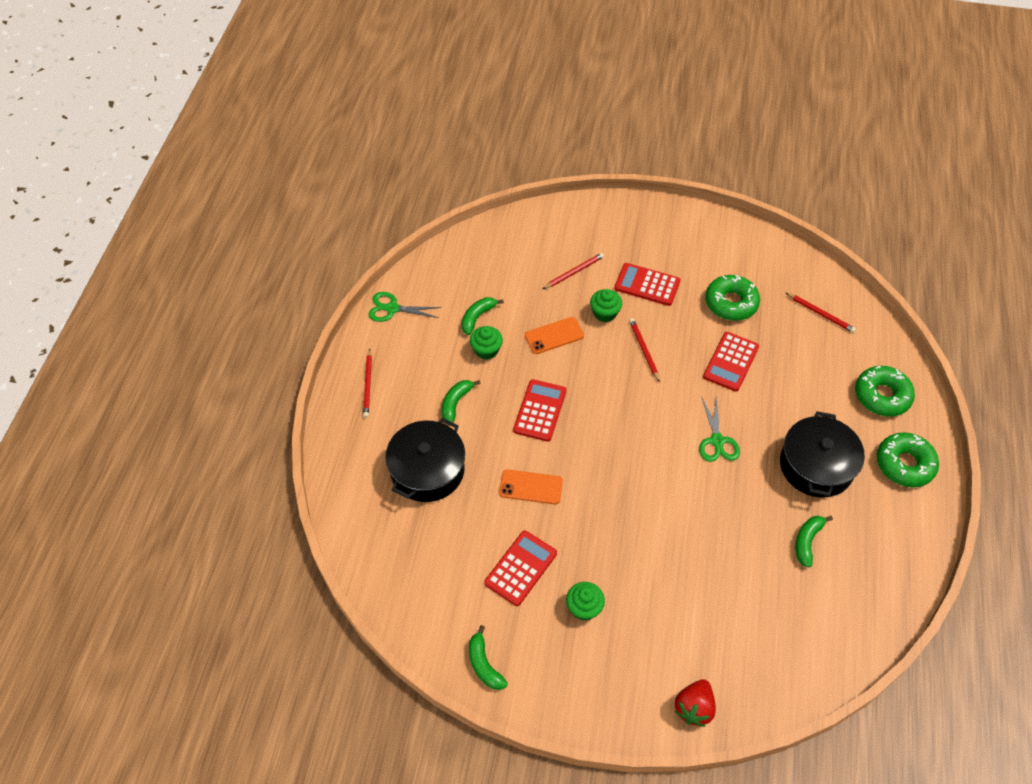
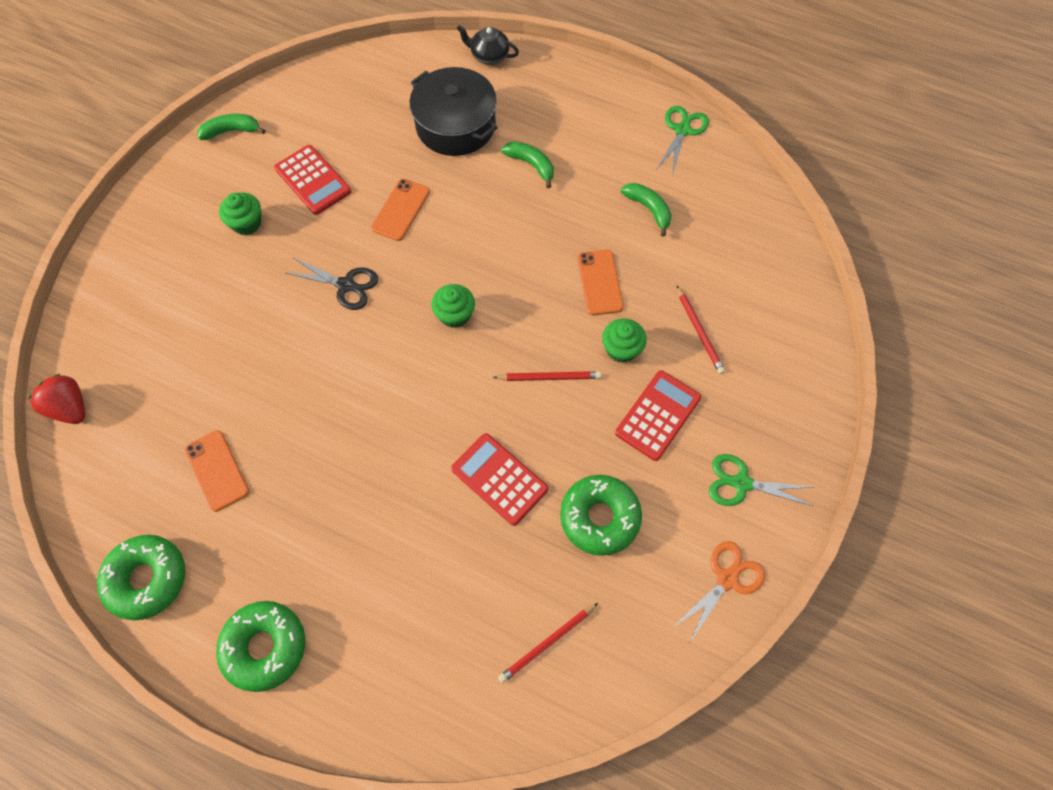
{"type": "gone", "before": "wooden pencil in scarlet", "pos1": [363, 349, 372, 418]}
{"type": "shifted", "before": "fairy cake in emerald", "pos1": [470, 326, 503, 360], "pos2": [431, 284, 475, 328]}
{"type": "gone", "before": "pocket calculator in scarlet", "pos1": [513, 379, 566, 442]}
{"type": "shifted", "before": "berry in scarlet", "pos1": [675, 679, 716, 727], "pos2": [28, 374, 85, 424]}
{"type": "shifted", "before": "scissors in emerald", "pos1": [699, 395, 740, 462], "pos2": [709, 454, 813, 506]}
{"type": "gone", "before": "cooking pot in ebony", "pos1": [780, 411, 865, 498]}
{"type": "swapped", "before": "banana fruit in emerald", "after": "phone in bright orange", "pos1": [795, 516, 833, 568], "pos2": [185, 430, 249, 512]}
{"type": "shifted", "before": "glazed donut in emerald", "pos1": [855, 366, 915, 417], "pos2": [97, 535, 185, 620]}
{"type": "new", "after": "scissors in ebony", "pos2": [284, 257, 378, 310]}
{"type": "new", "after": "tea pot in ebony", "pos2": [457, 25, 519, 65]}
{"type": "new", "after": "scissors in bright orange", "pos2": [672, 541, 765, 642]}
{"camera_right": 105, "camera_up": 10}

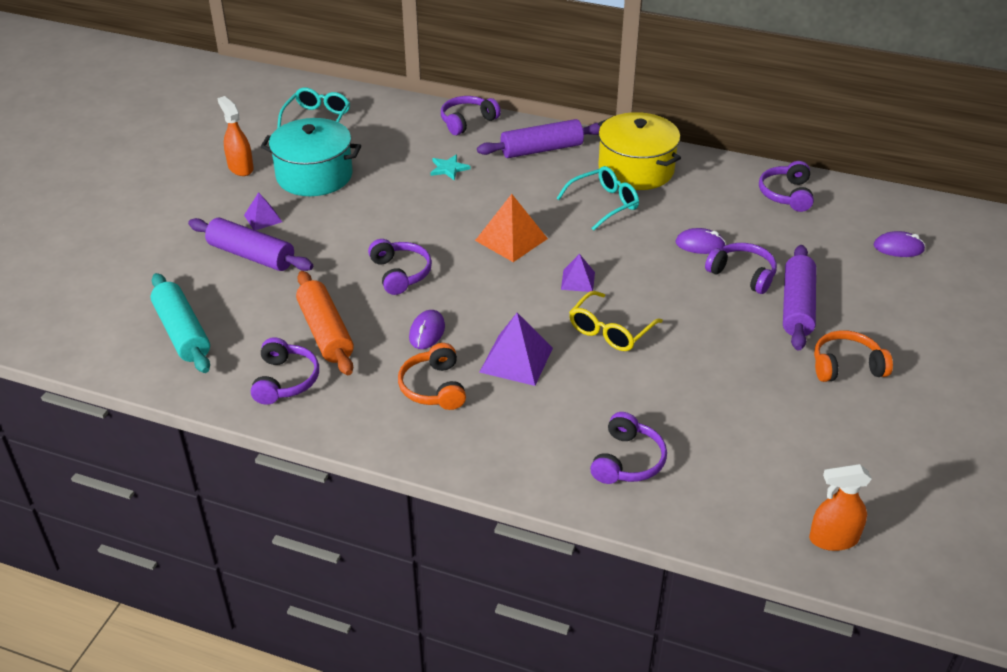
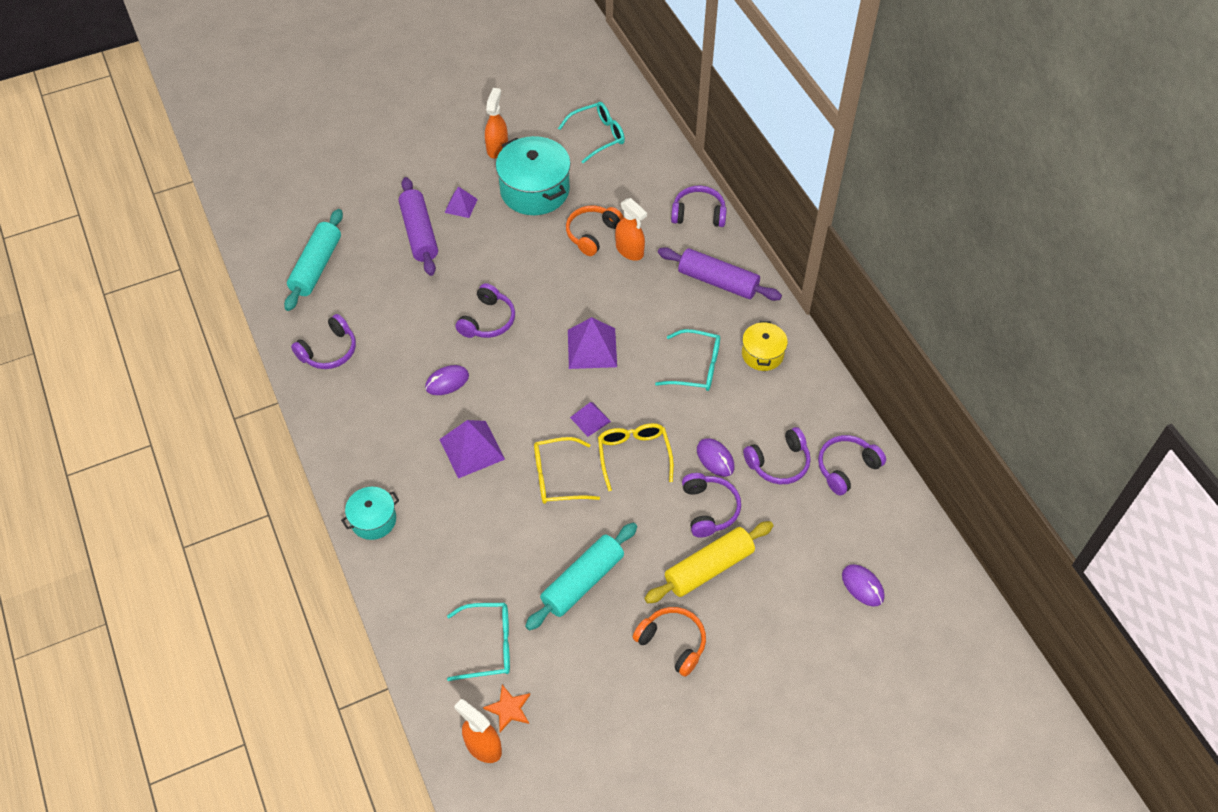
{"type": "gone", "before": "rolling pin in bright orange", "pos1": [296, 271, 354, 375]}
{"type": "shifted", "before": "headphones in bright orange", "pos1": [398, 343, 466, 410], "pos2": [566, 205, 624, 256]}
{"type": "swapped", "before": "five-pointed star in turquoise", "after": "spray cleaner in bright orange", "pos1": [430, 154, 471, 180], "pos2": [615, 198, 647, 261]}
{"type": "repainted", "before": "solid pyramid in bright orange", "after": "solid pyramid in royal purple", "pos1": [475, 194, 548, 262], "pos2": [568, 317, 617, 369]}
{"type": "shifted", "before": "headphones in royal purple", "pos1": [590, 412, 667, 484], "pos2": [743, 427, 811, 484]}
{"type": "scaled", "before": "cooking pot in yellow", "pos1": [598, 112, 681, 190], "pos2": [742, 321, 788, 371], "scale": 0.56}
{"type": "repainted", "before": "rolling pin in royal purple", "after": "rolling pin in yellow", "pos1": [783, 245, 816, 351], "pos2": [644, 521, 773, 603]}
{"type": "new", "after": "cooking pot in turquoise", "pos2": [341, 487, 399, 540]}
{"type": "new", "after": "eyeglasses in turquoise", "pos2": [447, 603, 510, 681]}
{"type": "new", "after": "five-pointed star in bright orange", "pos2": [483, 685, 530, 732]}
{"type": "new", "after": "rolling pin in turquoise", "pos2": [525, 523, 637, 631]}
{"type": "new", "after": "eyeglasses in yellow", "pos2": [598, 423, 674, 491]}
{"camera_right": 45, "camera_up": 15}

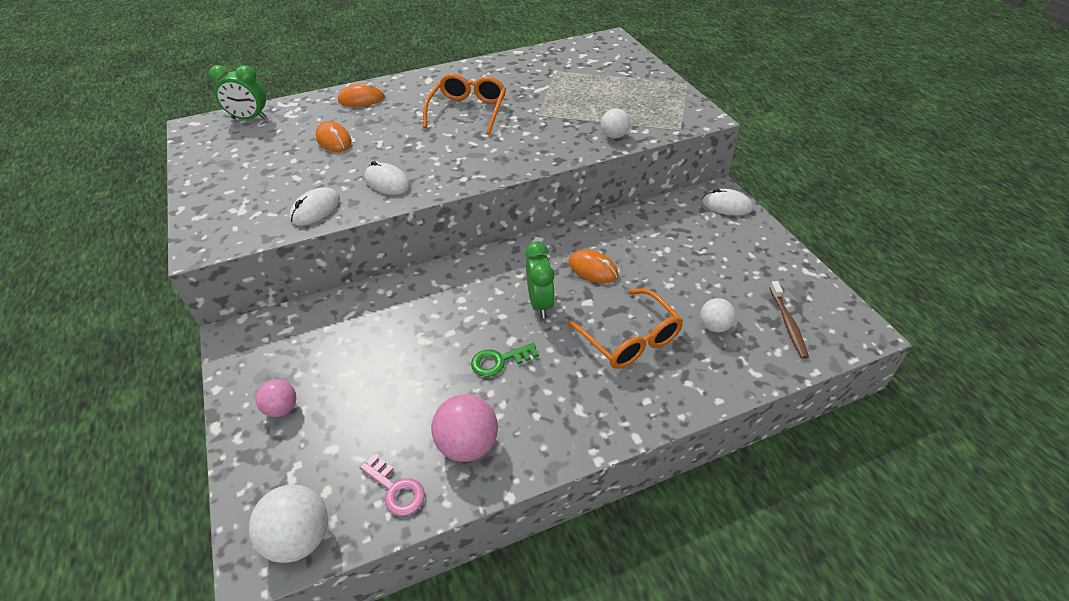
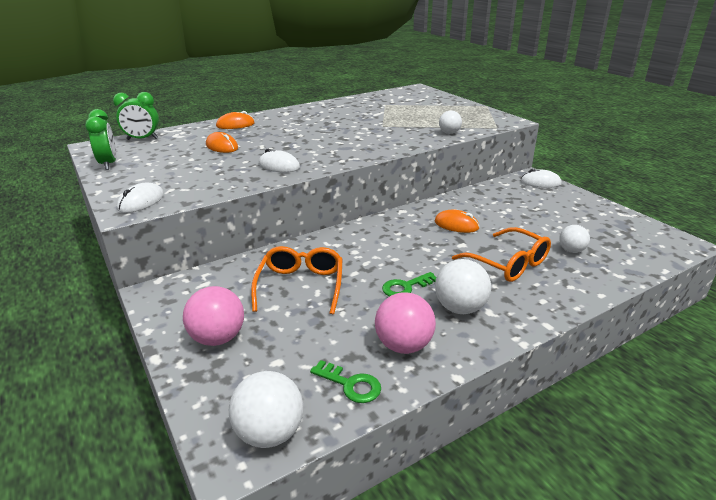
{"type": "scaled", "before": "play ball in rose-pink", "pos1": [256, 379, 296, 417], "pos2": [183, 286, 244, 346], "scale": 1.64}
{"type": "shifted", "before": "PC mouse in white", "pos1": [289, 187, 340, 225], "pos2": [117, 183, 164, 213]}
{"type": "repainted", "before": "door key in rose-pink", "after": "door key in emerald", "pos1": [359, 455, 425, 516], "pos2": [310, 360, 381, 403]}
{"type": "shifted", "before": "eyeglasses in bright orange", "pos1": [423, 74, 506, 134], "pos2": [251, 246, 343, 314]}
{"type": "shifted", "before": "bedside clock in emerald", "pos1": [525, 242, 555, 318], "pos2": [85, 109, 116, 170]}
{"type": "gone", "before": "tooth brush in russet", "pos1": [769, 281, 809, 359]}
{"type": "new", "after": "play ball in white", "pos2": [435, 259, 491, 314]}
{"camera_right": -10, "camera_up": -15}

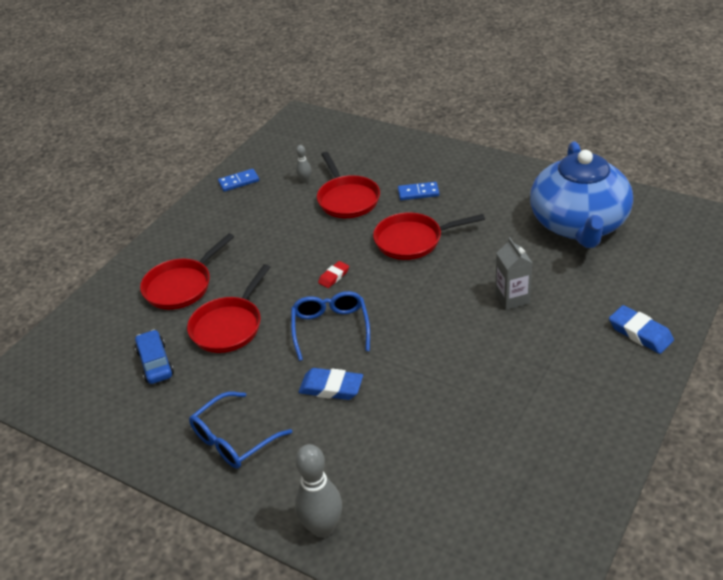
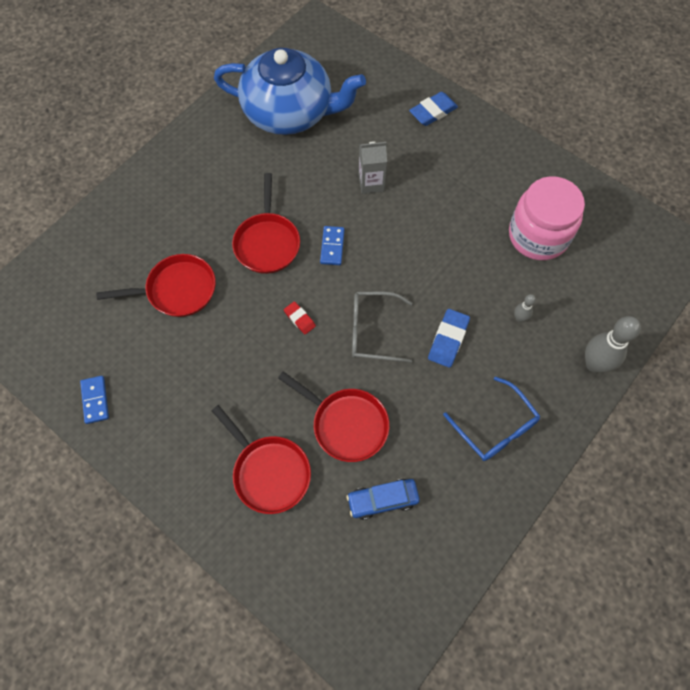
{"type": "repainted", "before": "eyeglasses in blue", "after": "eyeglasses in grey", "pos1": [291, 291, 370, 361], "pos2": [352, 291, 412, 363]}
{"type": "shifted", "before": "bowling pin in grey", "pos1": [296, 145, 311, 183], "pos2": [514, 294, 536, 322]}
{"type": "shifted", "before": "domino piece in blue", "pos1": [398, 182, 439, 200], "pos2": [320, 226, 345, 265]}
{"type": "new", "after": "jar in rose-pink", "pos2": [509, 176, 585, 260]}
{"camera_right": -85, "camera_up": 25}

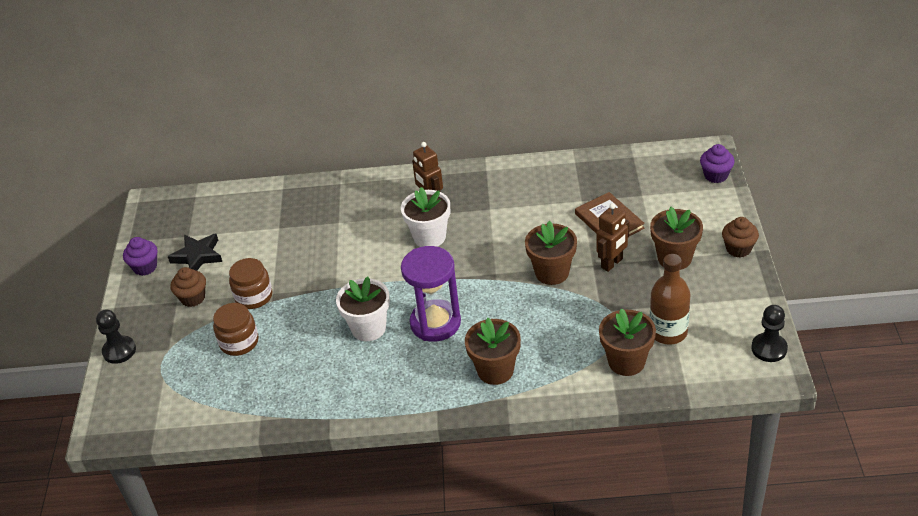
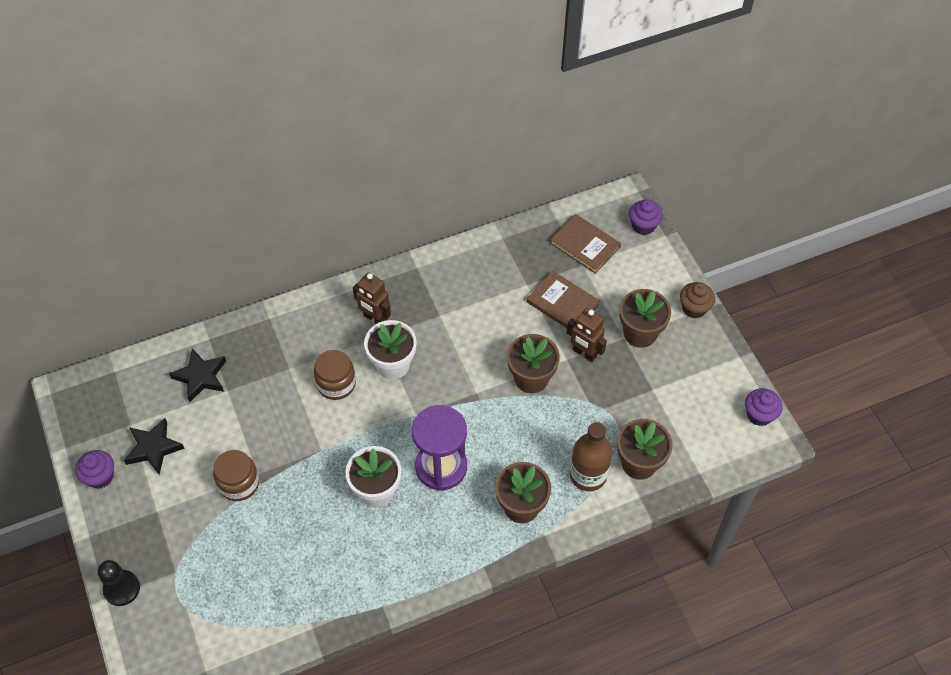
{"type": "gone", "before": "fairy cake in russet", "pos1": [171, 267, 206, 307]}
{"type": "shifted", "before": "jar in russet", "pos1": [213, 303, 258, 356], "pos2": [314, 350, 356, 400]}
{"type": "rotated", "before": "toy robot in russet", "pos1": [596, 203, 629, 272], "pos2": [567, 308, 607, 362], "turn": 105}
{"type": "shifted", "before": "drink bottle in russet", "pos1": [650, 254, 691, 345], "pos2": [570, 422, 612, 491]}
{"type": "swapped", "before": "pawn in ebony", "after": "fairy cake in royal purple", "pos1": [751, 305, 788, 362], "pos2": [745, 388, 783, 426]}
{"type": "new", "after": "five-pointed star in ebony", "pos2": [169, 349, 226, 402]}
{"type": "new", "after": "hardcover in russet", "pos2": [550, 214, 621, 274]}
{"camera_right": -25, "camera_up": 15}

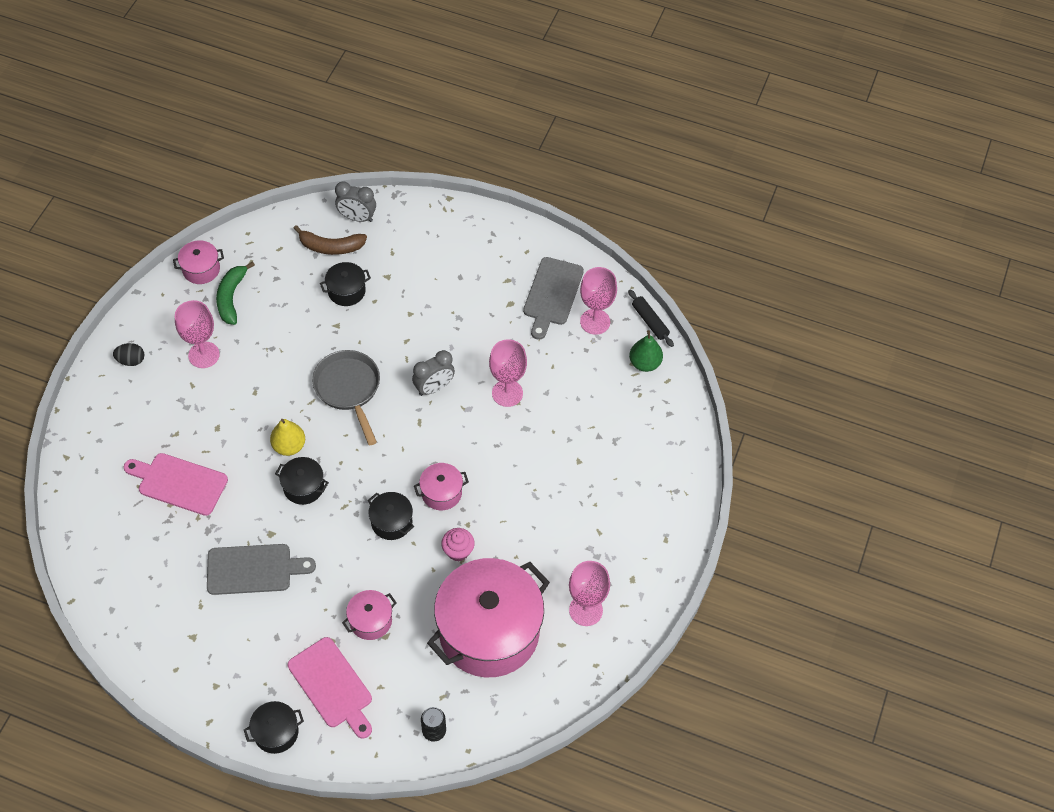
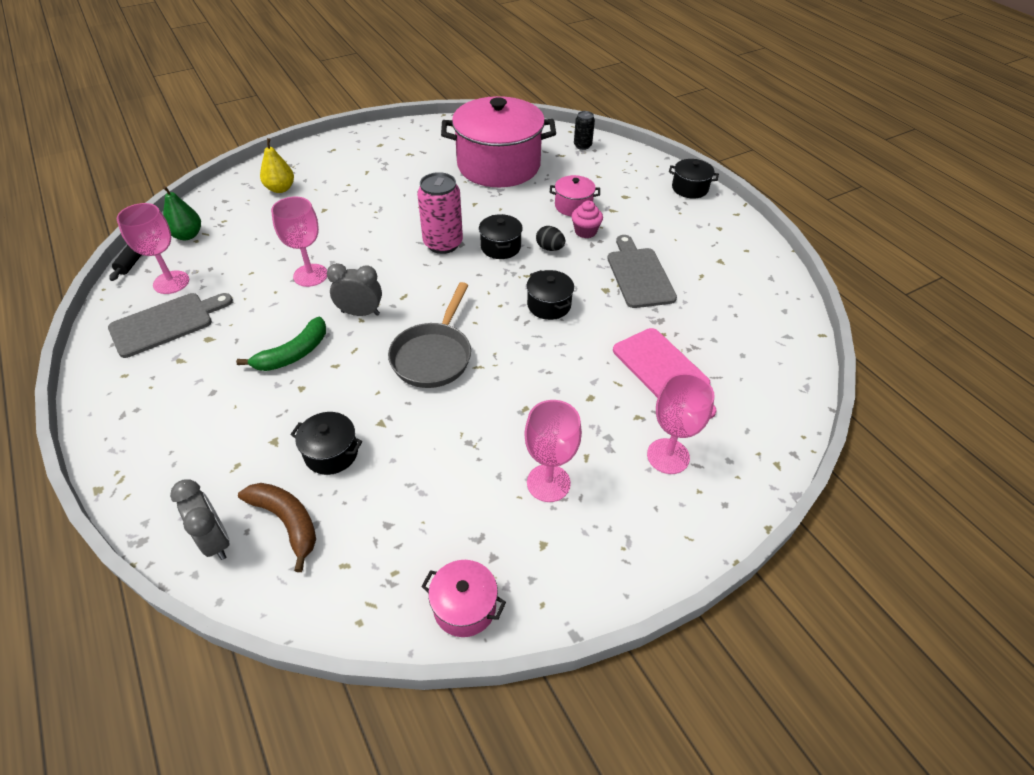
{"type": "shifted", "before": "egg shape in ebony", "pos1": [113, 343, 144, 366], "pos2": [536, 226, 565, 251]}
{"type": "rotated", "before": "cutting board in grey", "pos1": [207, 544, 316, 595], "pos2": [607, 235, 677, 308], "turn": 45}
{"type": "shifted", "before": "banana fruit in emerald", "pos1": [216, 261, 255, 325], "pos2": [236, 317, 326, 371]}
{"type": "shifted", "before": "pear fruit in yellow", "pos1": [270, 419, 305, 456], "pos2": [260, 138, 294, 193]}
{"type": "gone", "before": "cutting board in rose-pink", "pos1": [288, 637, 372, 739]}
{"type": "swapped", "before": "cooking pot in rose-pink", "after": "soda can in rose-pink", "pos1": [414, 463, 469, 510], "pos2": [417, 172, 463, 254]}
{"type": "shifted", "before": "fairy cake in rose-pink", "pos1": [441, 528, 475, 561], "pos2": [571, 200, 603, 238]}
{"type": "shifted", "before": "wine glass in rose-pink", "pos1": [569, 561, 610, 626], "pos2": [647, 373, 714, 474]}
{"camera_right": -140, "camera_up": -10}

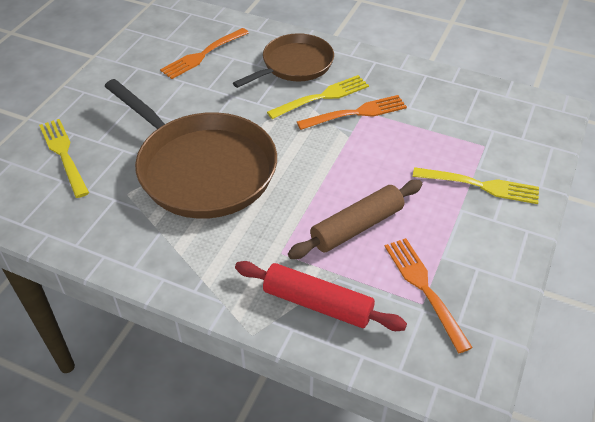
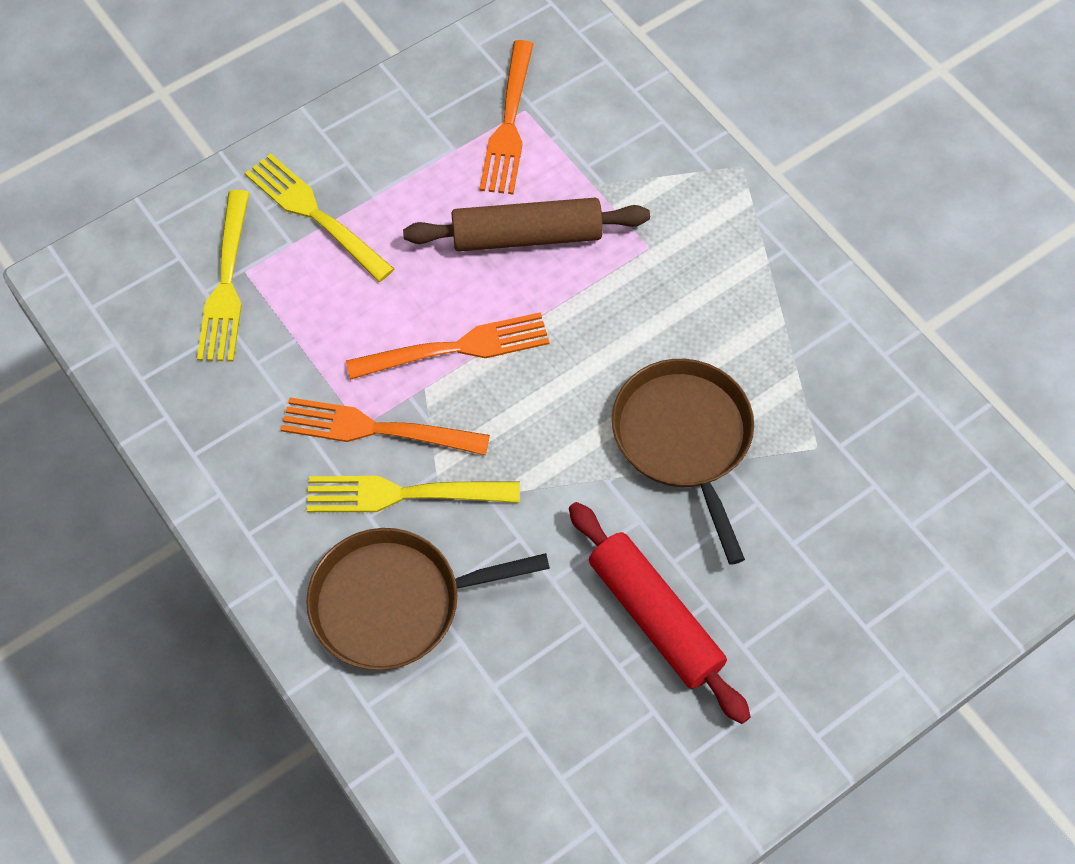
{"type": "shifted", "before": "dinner fork in yellow", "pos1": [39, 119, 89, 198], "pos2": [197, 190, 250, 362]}
{"type": "scaled", "before": "frying pan in russet", "pos1": [104, 79, 277, 219], "pos2": [612, 359, 754, 565], "scale": 0.6}
{"type": "shifted", "before": "dinner fork in bright orange", "pos1": [160, 28, 249, 79], "pos2": [346, 312, 550, 380]}
{"type": "shifted", "before": "rolling pin in scarlet", "pos1": [235, 261, 407, 331], "pos2": [569, 502, 751, 724]}
{"camera_right": -150, "camera_up": 15}

